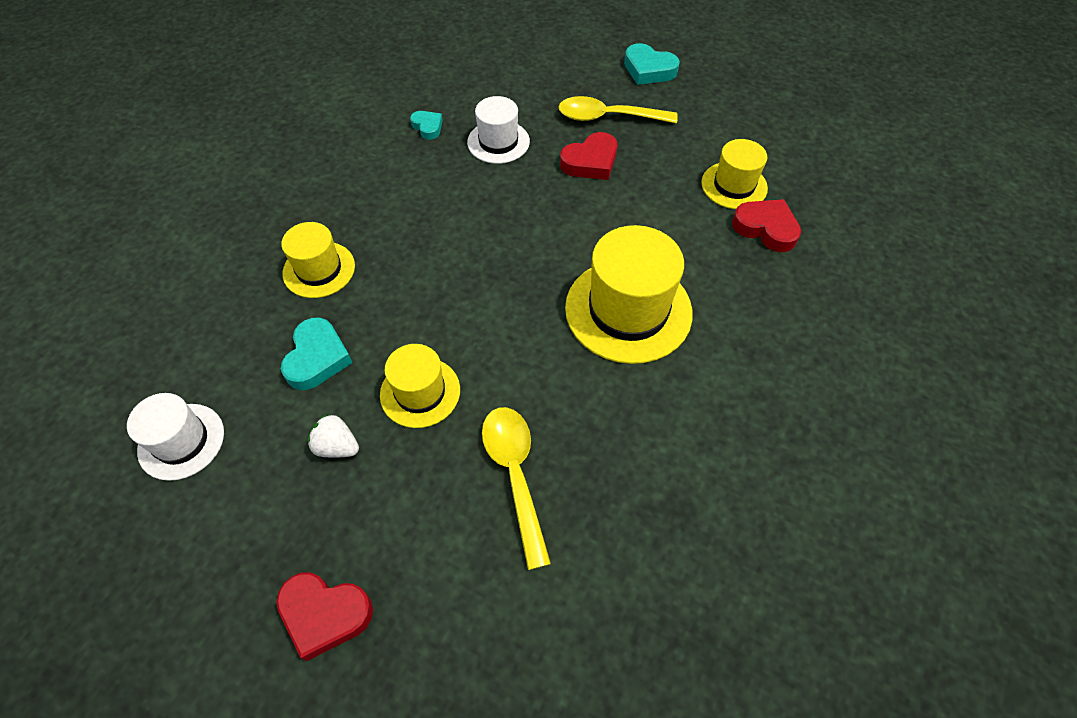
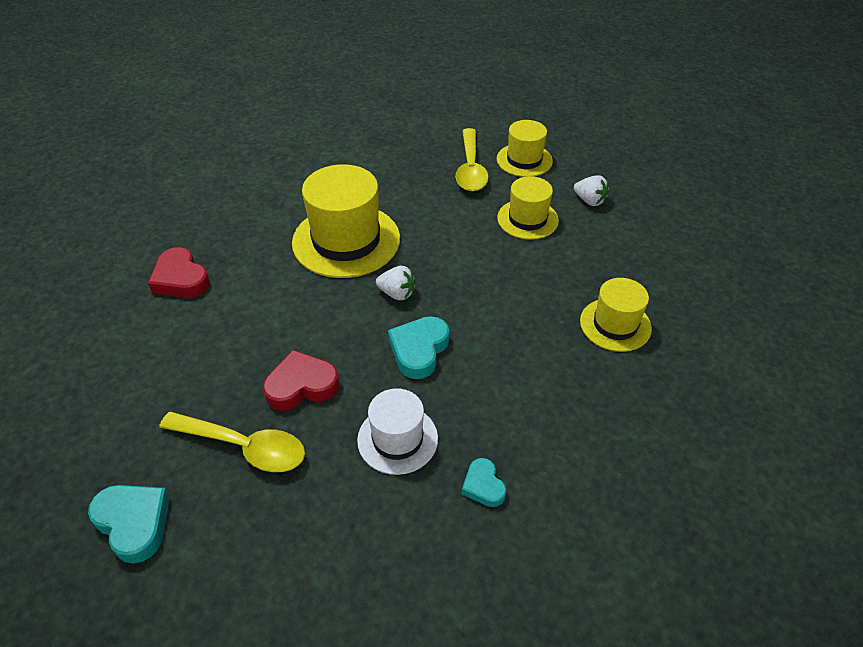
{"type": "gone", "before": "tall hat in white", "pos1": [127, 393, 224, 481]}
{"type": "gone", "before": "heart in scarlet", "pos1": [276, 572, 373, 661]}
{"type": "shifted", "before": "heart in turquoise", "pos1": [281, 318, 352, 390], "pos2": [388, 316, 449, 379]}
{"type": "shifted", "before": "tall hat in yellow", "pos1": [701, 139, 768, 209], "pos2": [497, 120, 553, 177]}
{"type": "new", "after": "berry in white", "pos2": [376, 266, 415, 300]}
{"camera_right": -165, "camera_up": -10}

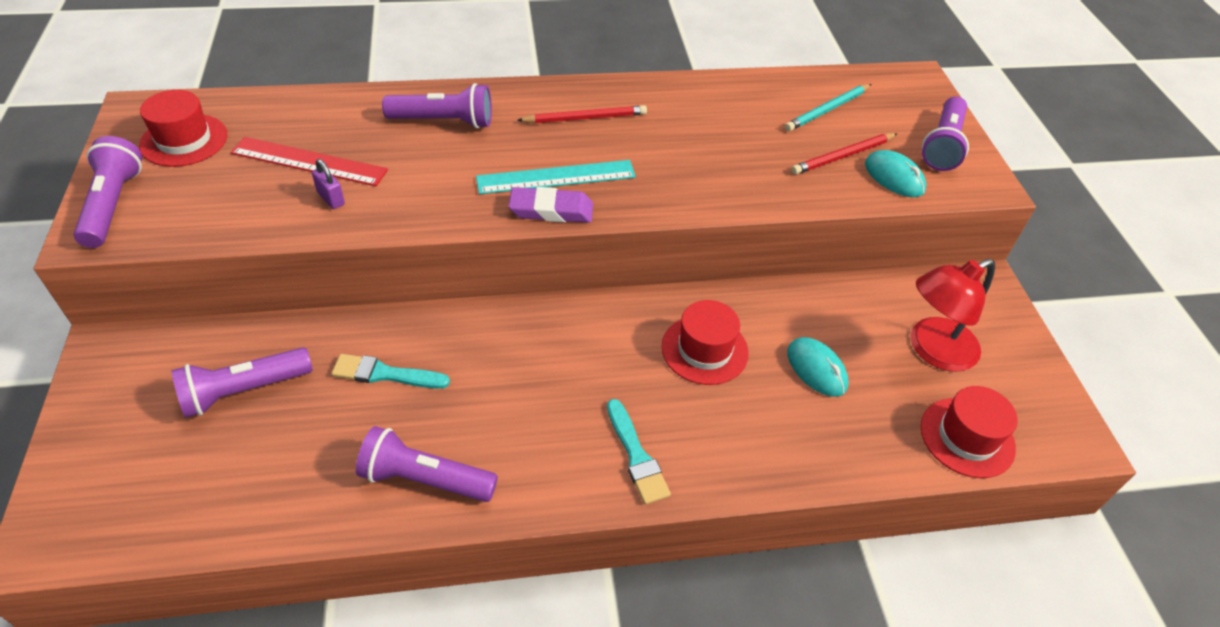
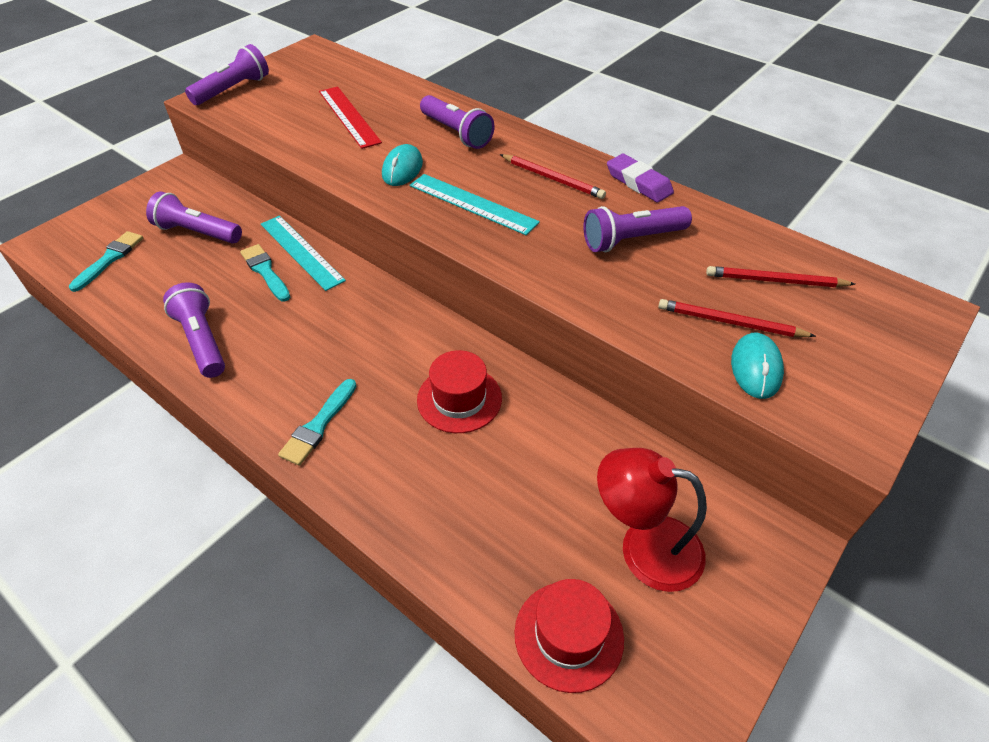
{"type": "gone", "before": "tall hat in scarlet", "pos1": [139, 90, 227, 167]}
{"type": "gone", "before": "small lock in royal purple", "pos1": [312, 159, 345, 209]}
{"type": "shifted", "before": "gum eraser in royal purple", "pos1": [508, 187, 593, 223], "pos2": [607, 154, 674, 203]}
{"type": "repainted", "before": "wooden pencil in turquoise", "after": "wooden pencil in scarlet", "pos1": [785, 84, 872, 131], "pos2": [706, 266, 855, 287]}
{"type": "shifted", "before": "PC mouse in turquoise", "pos1": [787, 337, 849, 397], "pos2": [382, 144, 423, 186]}
{"type": "shifted", "before": "flashlight in royal purple", "pos1": [922, 96, 969, 171], "pos2": [583, 206, 692, 252]}
{"type": "new", "after": "brush in turquoise", "pos2": [69, 231, 143, 292]}
{"type": "new", "after": "straightedge in turquoise", "pos2": [261, 216, 346, 291]}
{"camera_right": 50, "camera_up": 0}

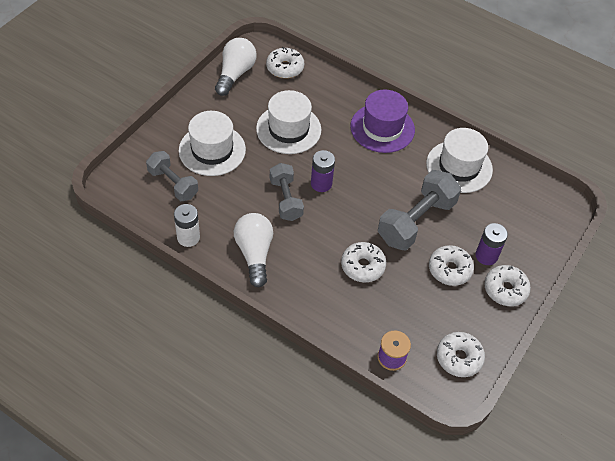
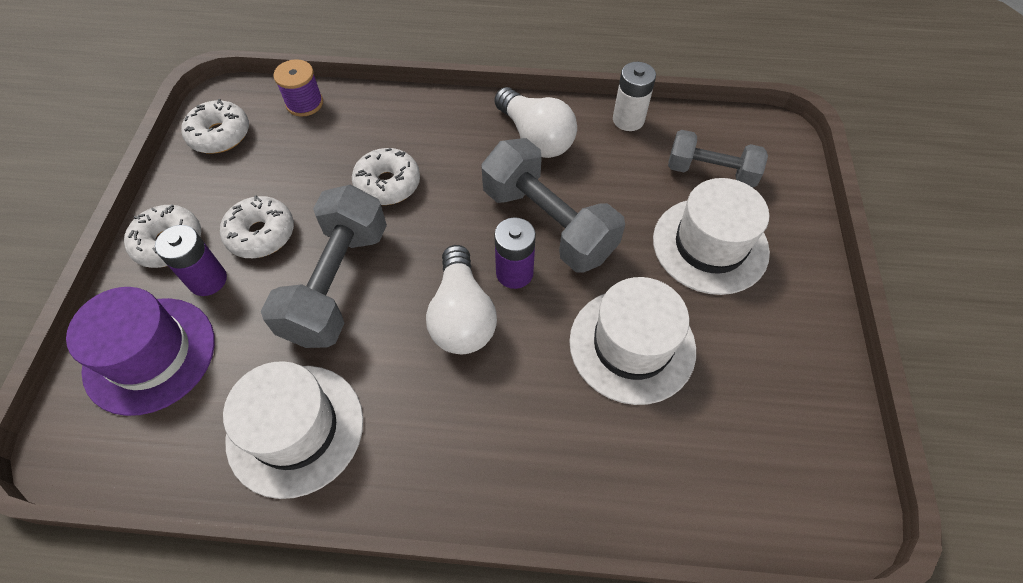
{"type": "shifted", "before": "bulb in white", "pos1": [215, 38, 257, 96], "pos2": [426, 245, 497, 354]}
{"type": "gone", "before": "glazed donut in white", "pos1": [266, 47, 304, 78]}
{"type": "scaled", "before": "dumbbell in grey", "pos1": [270, 163, 304, 221], "pos2": [481, 138, 625, 272], "scale": 1.56}
{"type": "shifted", "before": "tall hat in royal purple", "pos1": [350, 90, 415, 153], "pos2": [66, 287, 215, 416]}
{"camera_right": 155, "camera_up": 5}

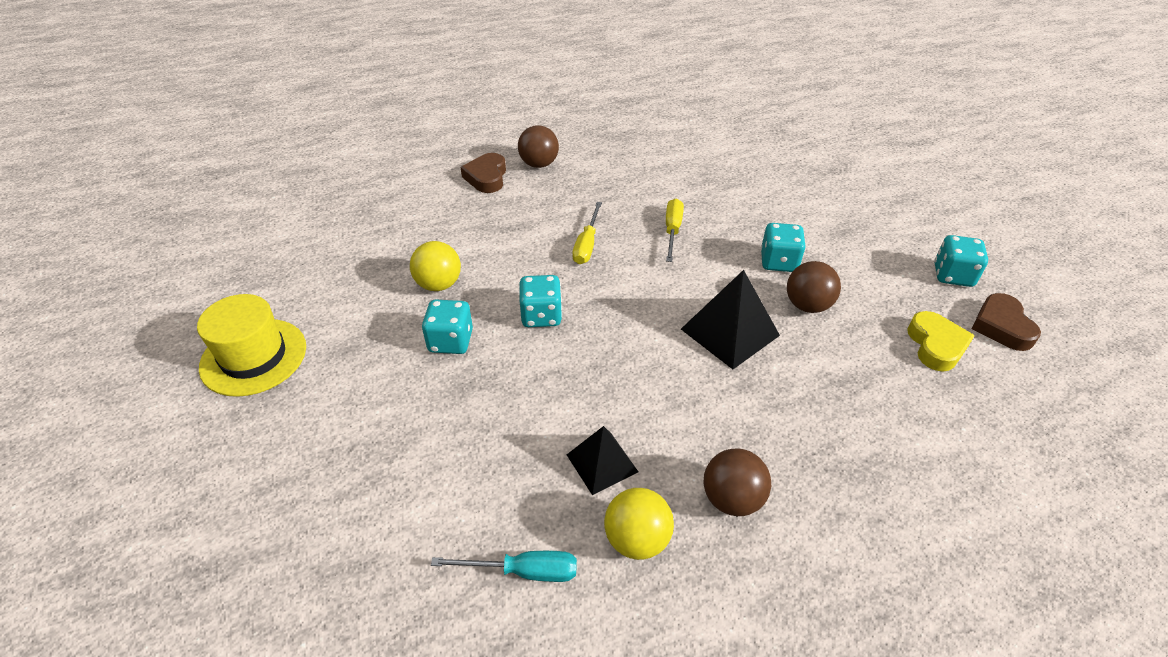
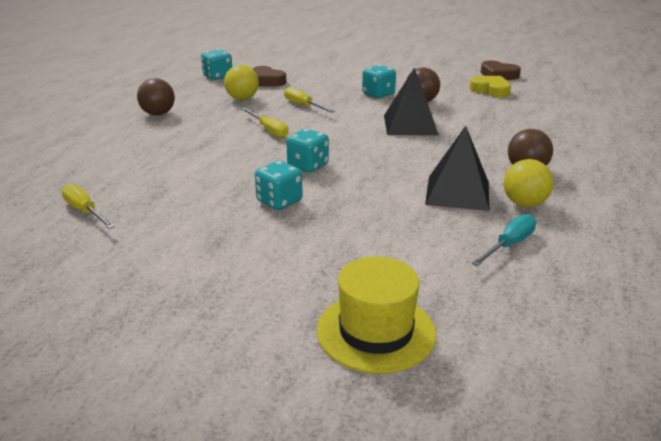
{"type": "shifted", "before": "tall hat in yellow", "pos1": [197, 294, 306, 397], "pos2": [317, 256, 436, 374]}
{"type": "shifted", "before": "play ball in yellow", "pos1": [410, 241, 461, 291], "pos2": [224, 65, 259, 100]}
{"type": "shifted", "before": "heart in russet", "pos1": [461, 153, 506, 193], "pos2": [253, 66, 286, 87]}
{"type": "scaled", "before": "solid pyramid in ebony", "pos1": [567, 426, 638, 495], "pos2": [425, 126, 490, 211], "scale": 1.55}
{"type": "shifted", "before": "game die in turquoise", "pos1": [934, 235, 988, 287], "pos2": [201, 49, 232, 80]}
{"type": "new", "after": "hand screwdriver in yellow", "pos2": [61, 183, 115, 229]}
{"camera_right": -50, "camera_up": -15}

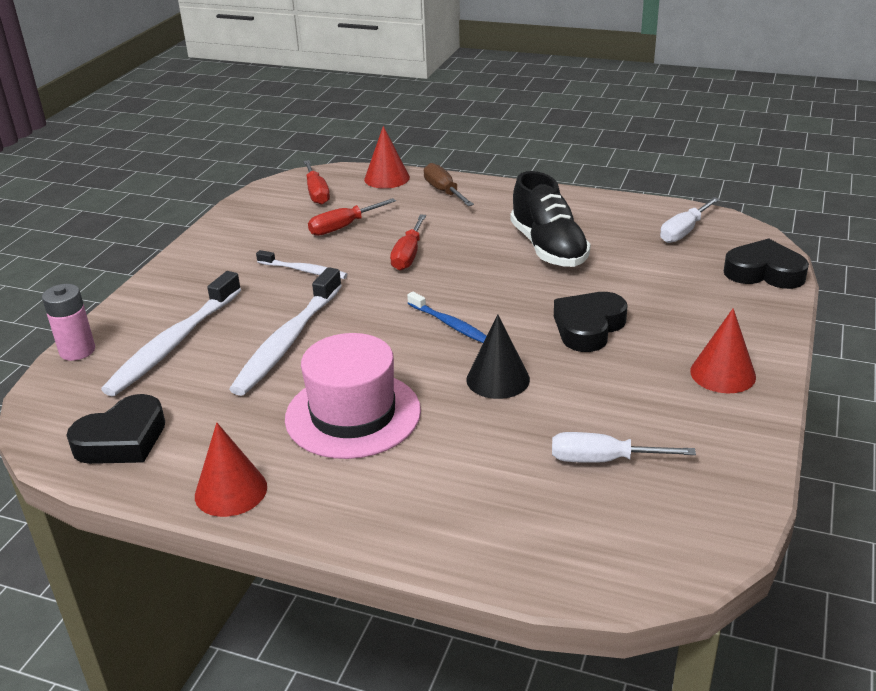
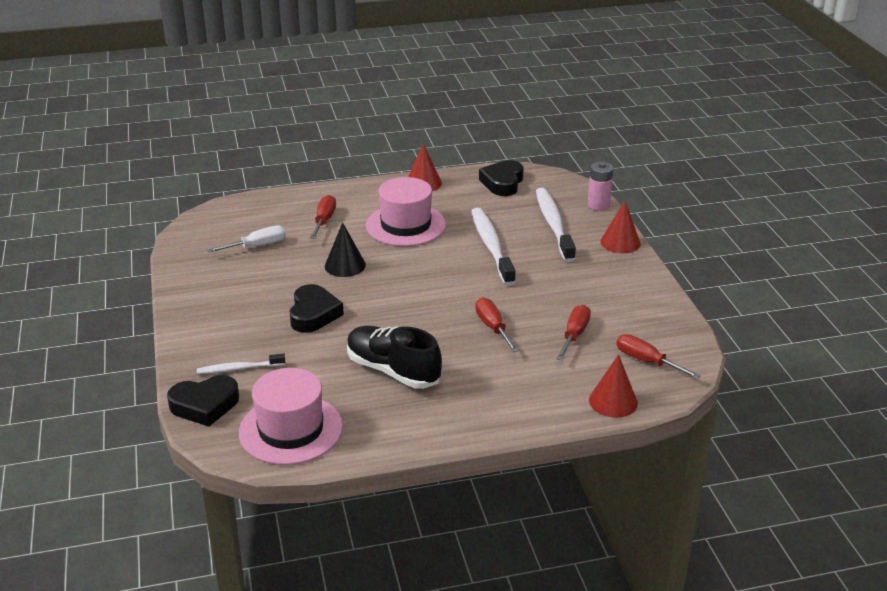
{"type": "shifted", "before": "tooth brush in white", "pos1": [256, 250, 347, 279], "pos2": [197, 353, 285, 374]}
{"type": "gone", "before": "tooth brush in blue", "pos1": [407, 292, 487, 343]}
{"type": "gone", "before": "hand screwdriver in russet", "pos1": [424, 163, 474, 206]}
{"type": "swapped", "before": "hand screwdriver in white", "after": "tall hat in rose-pink", "pos1": [660, 197, 720, 243], "pos2": [239, 368, 343, 465]}
{"type": "shifted", "before": "cone in scarlet", "pos1": [690, 308, 756, 393], "pos2": [601, 201, 641, 253]}
{"type": "new", "after": "hand screwdriver in scarlet", "pos2": [310, 195, 336, 239]}
{"camera_right": 145, "camera_up": 0}

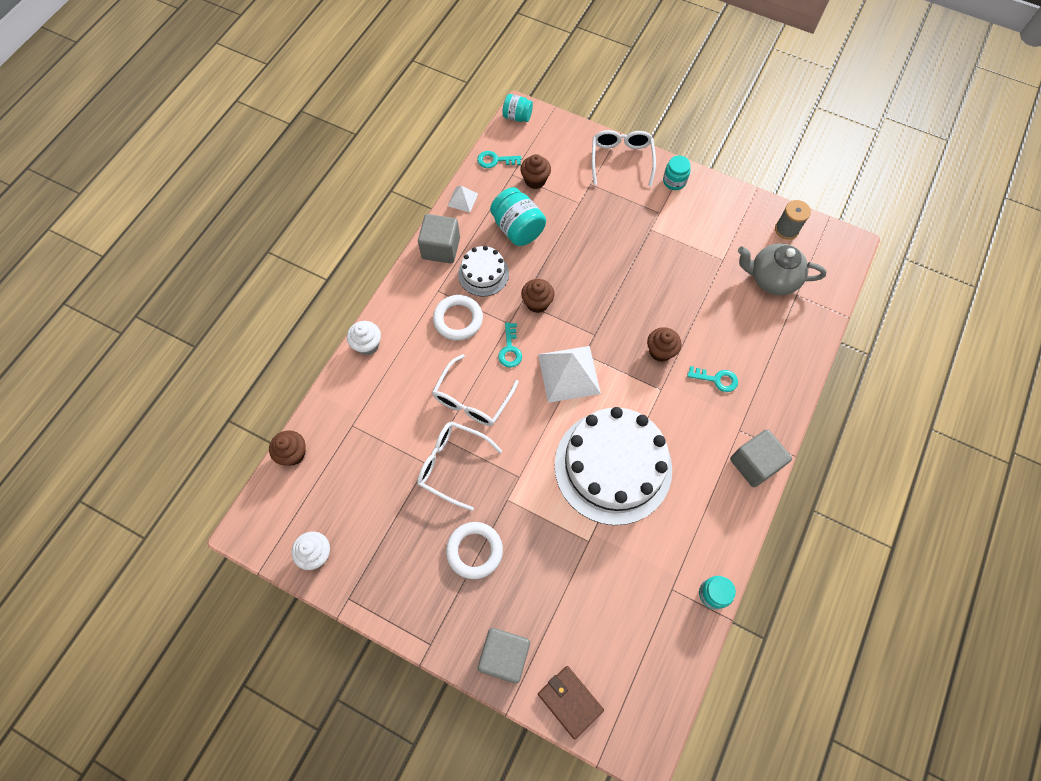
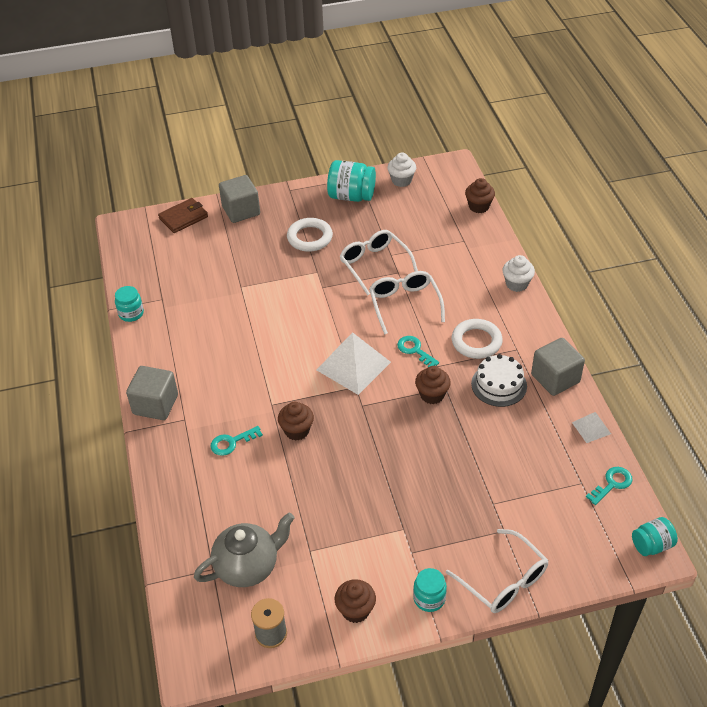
{"type": "rotated", "before": "eyeglasses in white", "pos1": [417, 421, 502, 511], "pos2": [339, 230, 418, 296], "turn": -105}
{"type": "shifted", "before": "jar in turquoise", "pos1": [490, 187, 546, 246], "pos2": [327, 160, 376, 202]}
{"type": "shifted", "before": "fairy cake in russet", "pos1": [520, 154, 551, 189], "pos2": [335, 579, 376, 623]}
{"type": "rotated", "before": "card wallet in russet", "pos1": [538, 666, 604, 739], "pos2": [158, 198, 208, 233], "turn": -45}
{"type": "gone", "before": "layer cake in white", "pos1": [554, 407, 672, 525]}
{"camera_right": 140, "camera_up": -20}

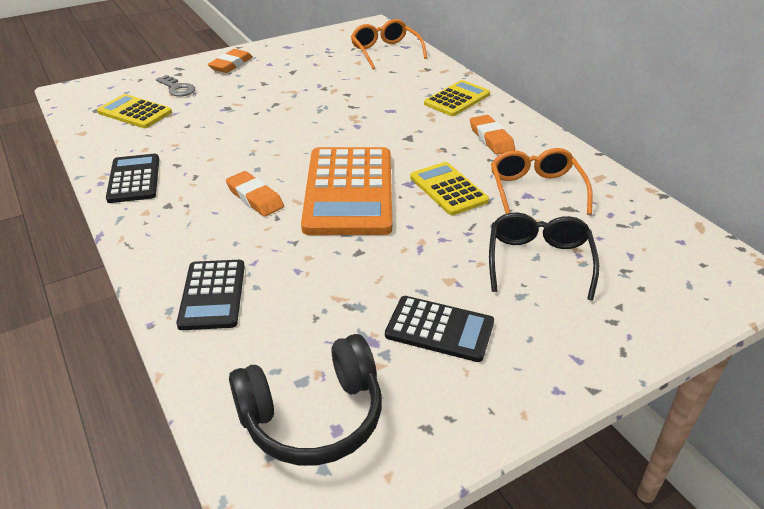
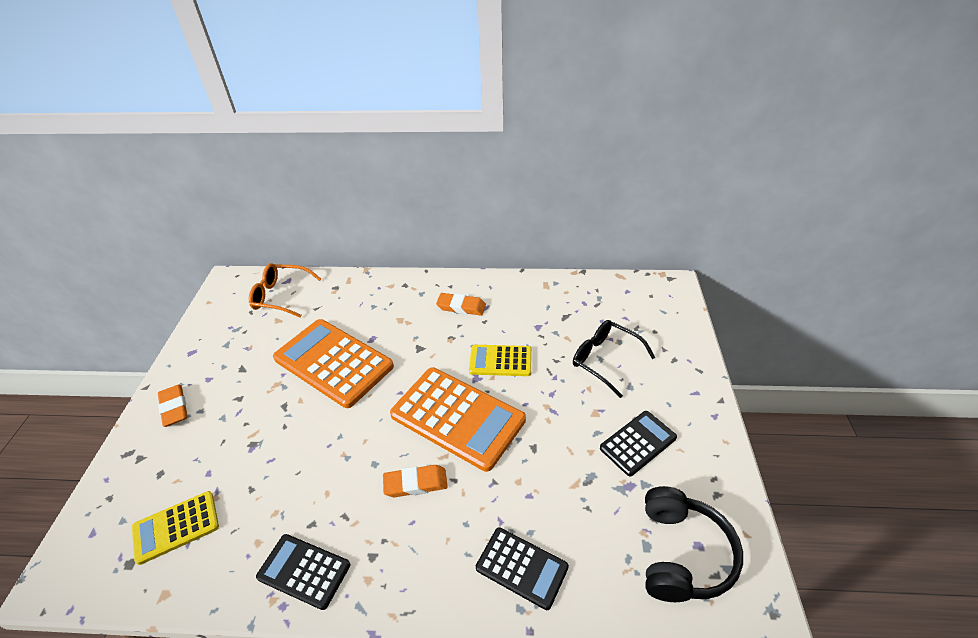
{"type": "gone", "before": "door key in grey", "pos1": [156, 75, 195, 97]}
{"type": "gone", "before": "pocket calculator in yellow", "pos1": [424, 80, 490, 116]}
{"type": "gone", "before": "eyeglasses in bright orange", "pos1": [491, 148, 593, 215]}
{"type": "new", "after": "pocket calculator in bright orange", "pos2": [273, 319, 394, 408]}
{"camera_right": -55, "camera_up": 5}

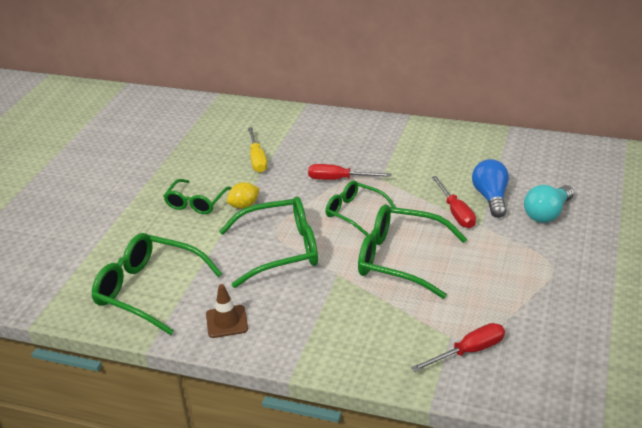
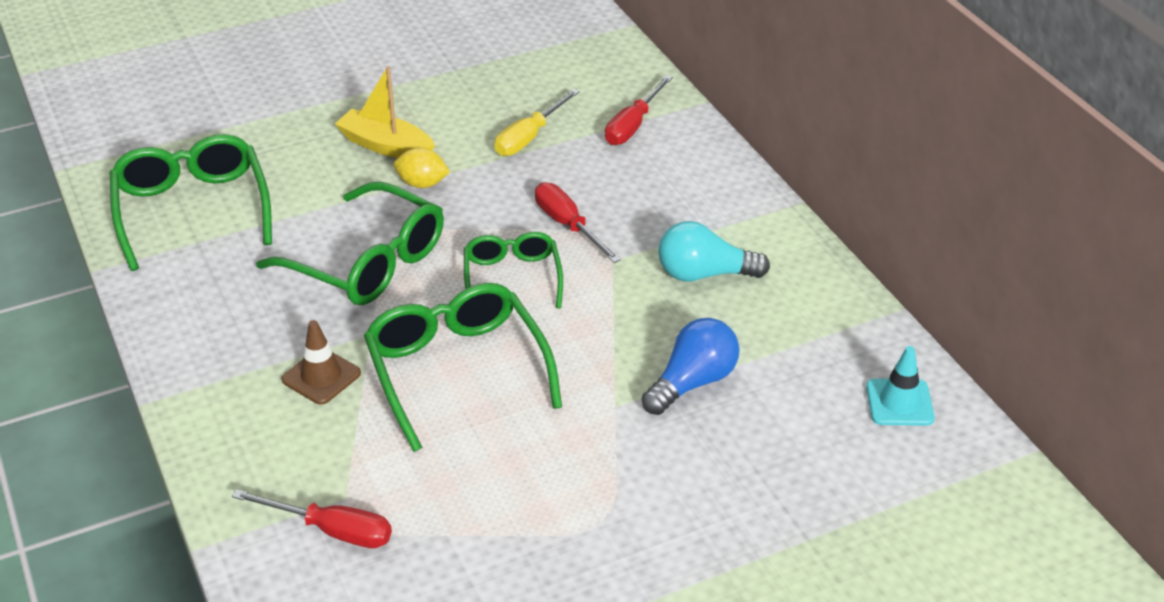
{"type": "swapped", "before": "eyeglasses in emerald", "after": "toy boat in yellow", "pos1": [164, 179, 232, 214], "pos2": [335, 66, 435, 158]}
{"type": "shifted", "before": "traffic cone in russet", "pos1": [206, 284, 248, 338], "pos2": [281, 320, 361, 405]}
{"type": "shifted", "before": "hand screwdriver in scarlet", "pos1": [432, 176, 476, 228], "pos2": [605, 75, 673, 145]}
{"type": "shifted", "before": "bulb in turquoise", "pos1": [524, 185, 574, 223], "pos2": [658, 221, 770, 282]}
{"type": "new", "after": "traffic cone in turquoise", "pos2": [866, 346, 935, 426]}
{"camera_right": 45, "camera_up": 5}

